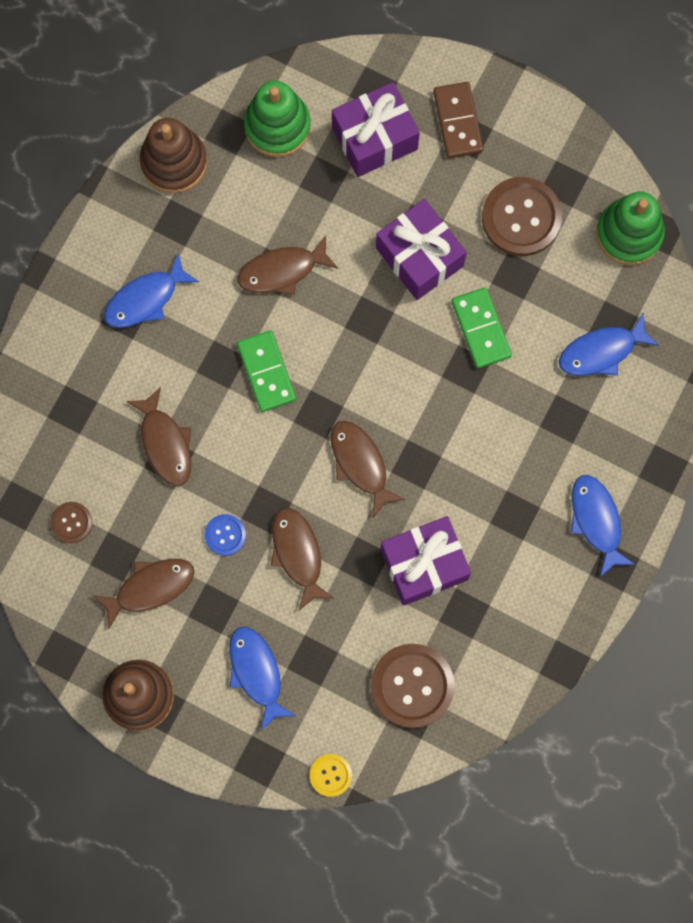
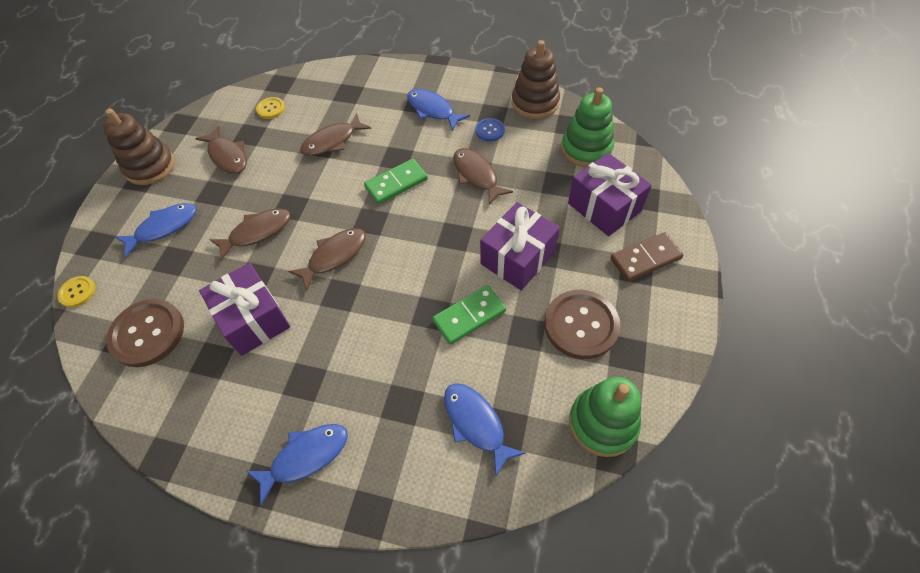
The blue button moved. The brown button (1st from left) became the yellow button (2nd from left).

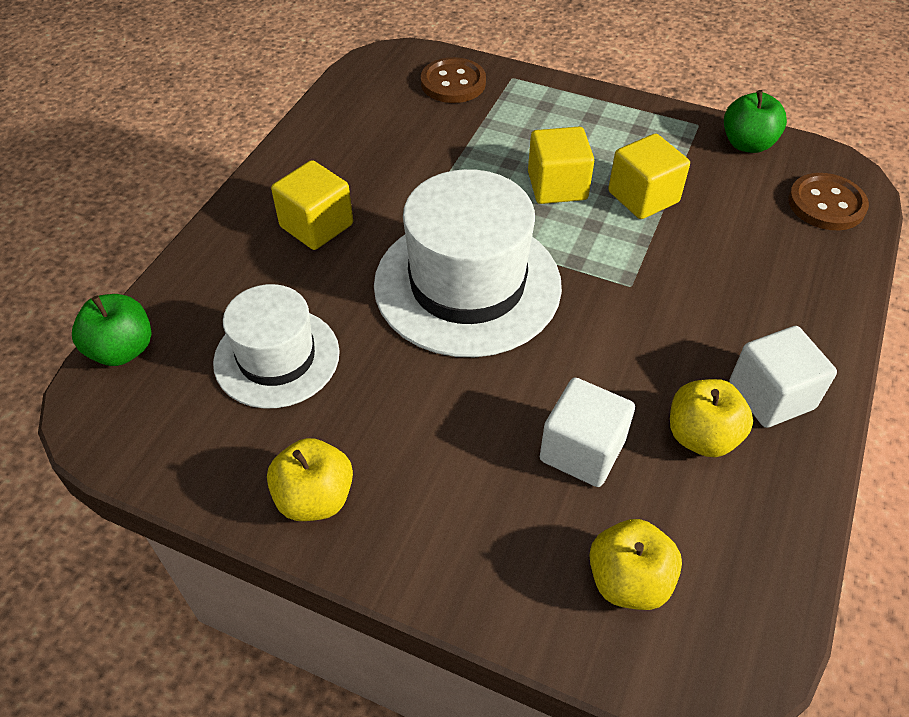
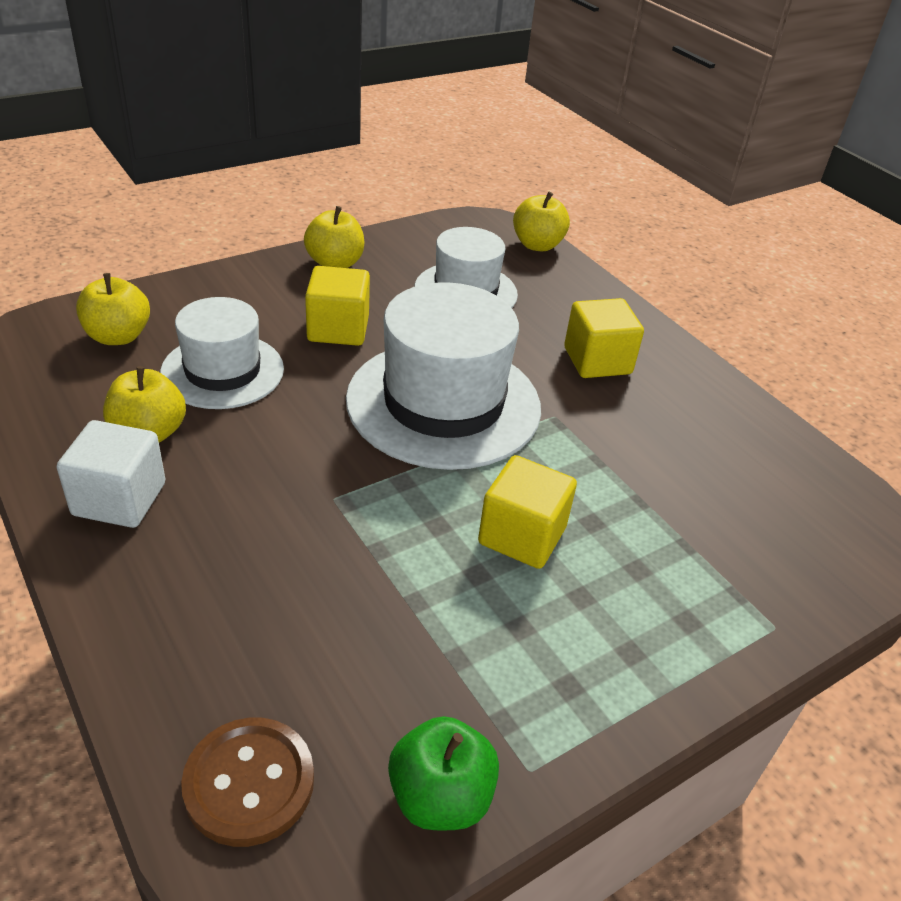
The brown button (1st from left) disappeared. The yellow cube (3rd from left in the first image) moved. The white cube (1st from left) was replaced by the white hat (1st from left). The green apple (1st from left) became the yellow apple (4th from left).

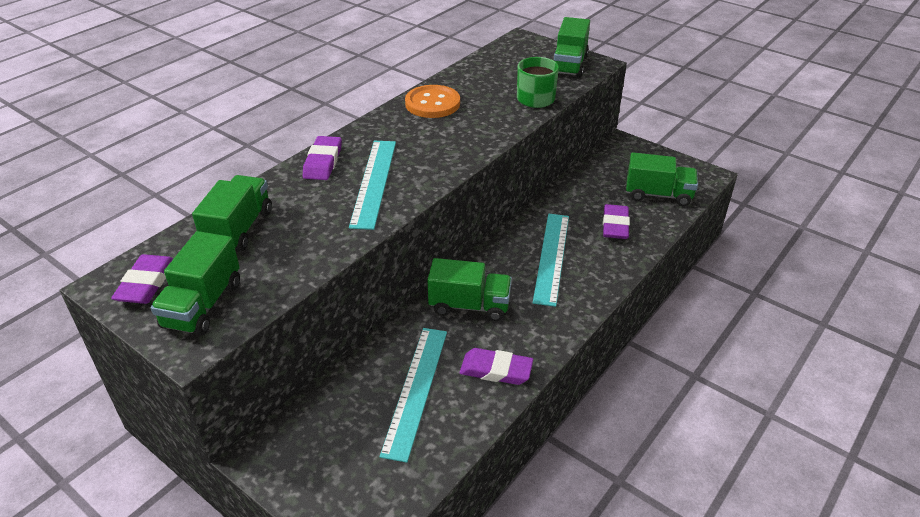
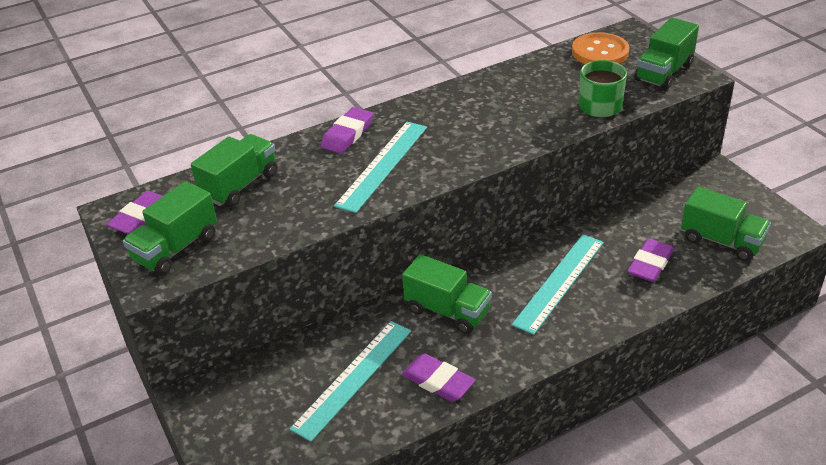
The orange button moved.

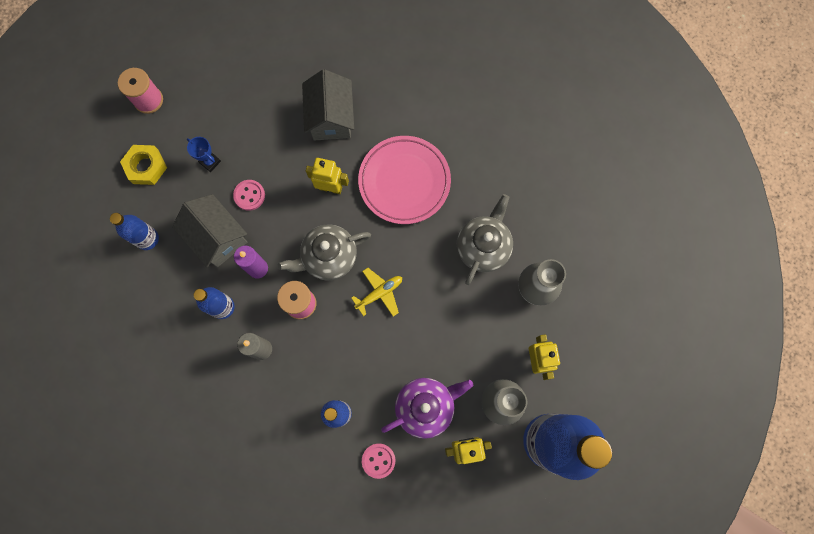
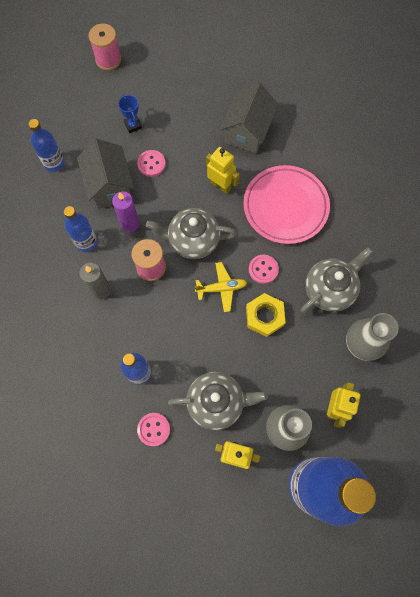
The pink button (3rd from left) appeared. The yellow nut moved. The purple teapot became the grey teapot (2nd from left).

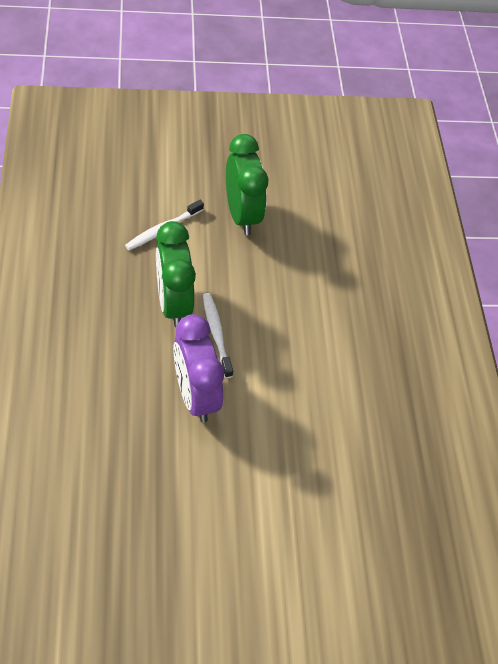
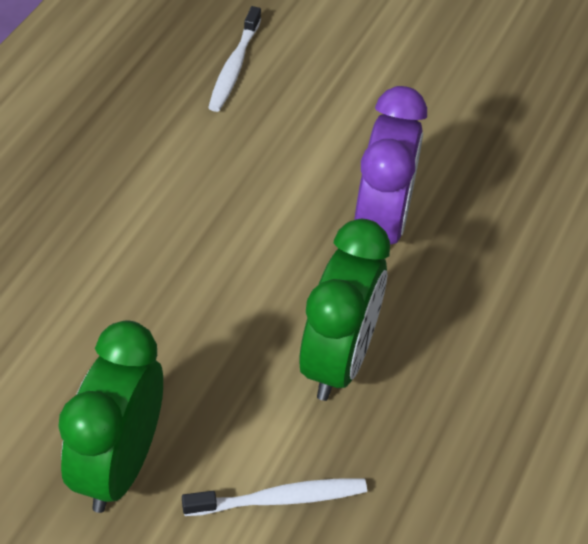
The white toothbrush (2nd from left in the first image) moved.

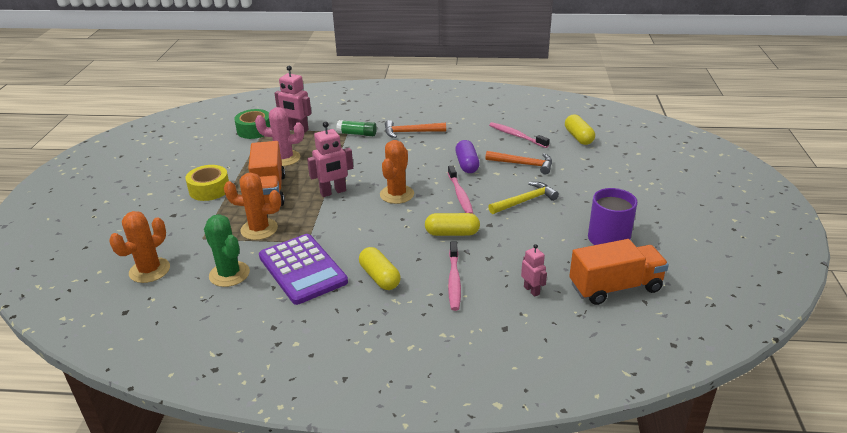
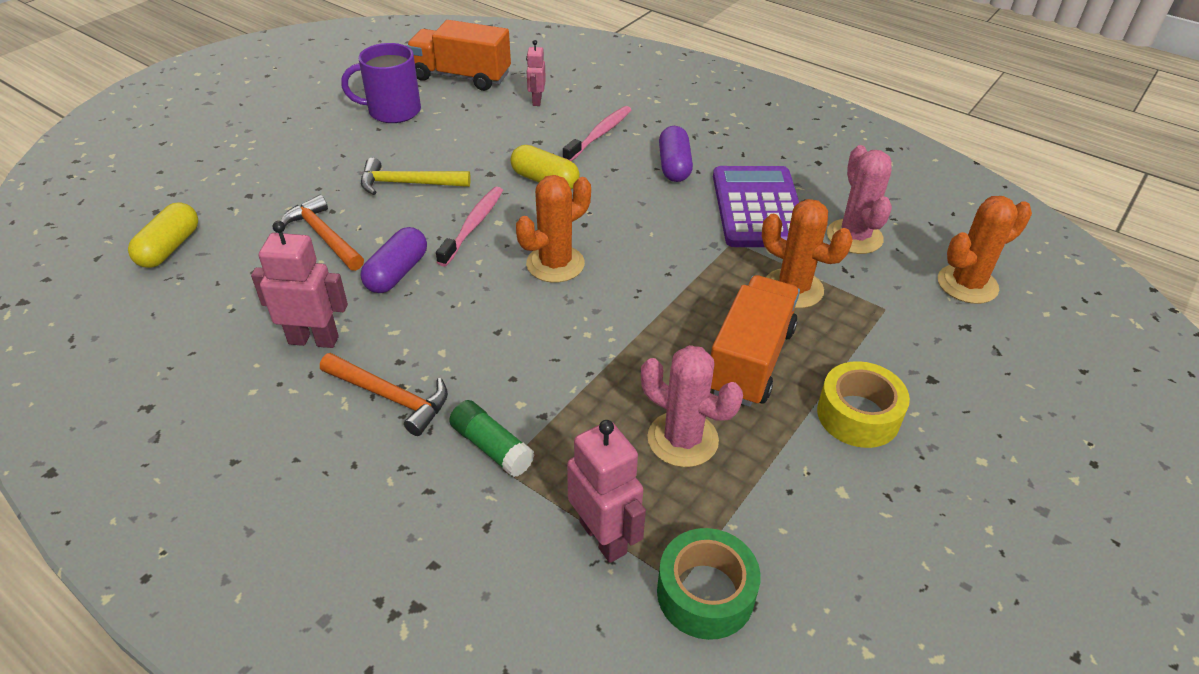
The pink toothbrush (3rd from left) disappeared. The pink robot (2nd from left in the first image) moved. The green cactus became the pink cactus (2nd from left). The yellow capsule (1st from left) became the purple capsule (2nd from left).

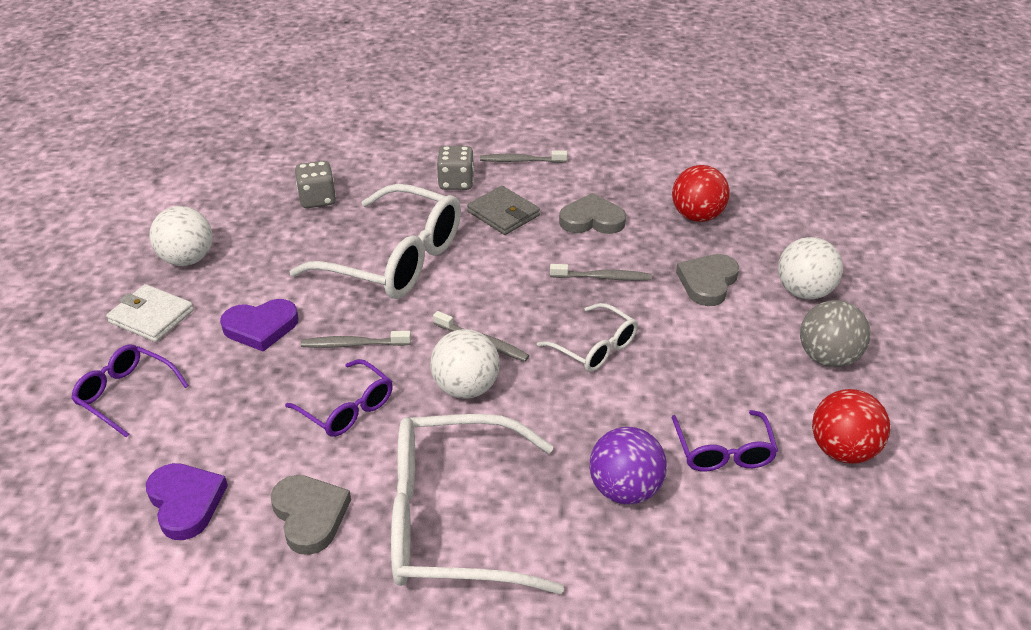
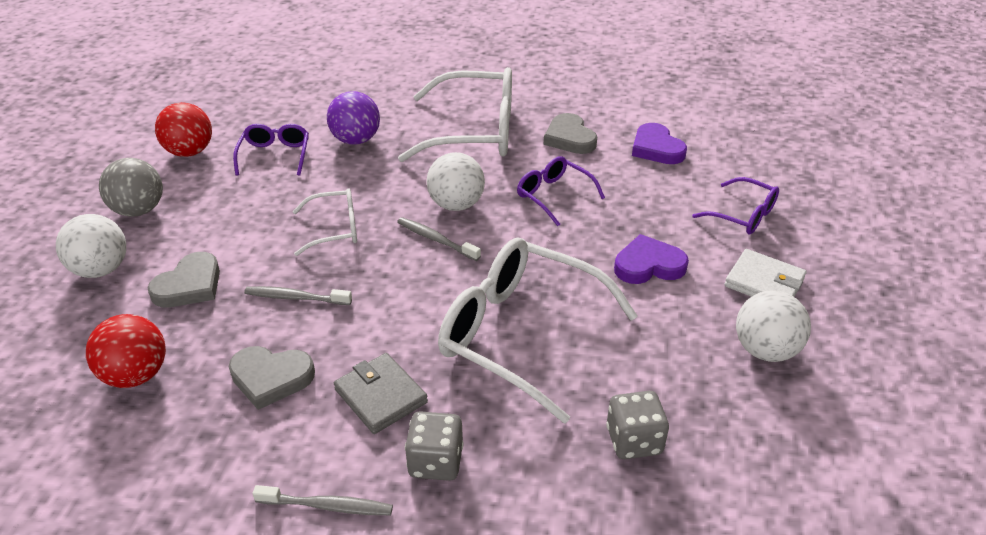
The grey toothbrush (1st from left) disappeared. The white glasses (3rd from left in the first image) turned 120 degrees clockwise.

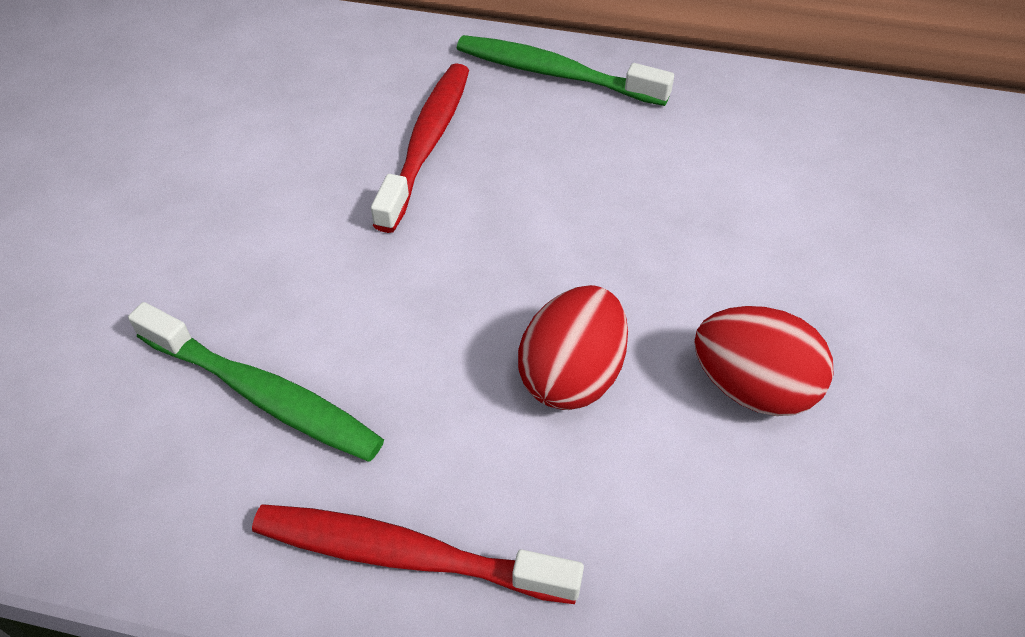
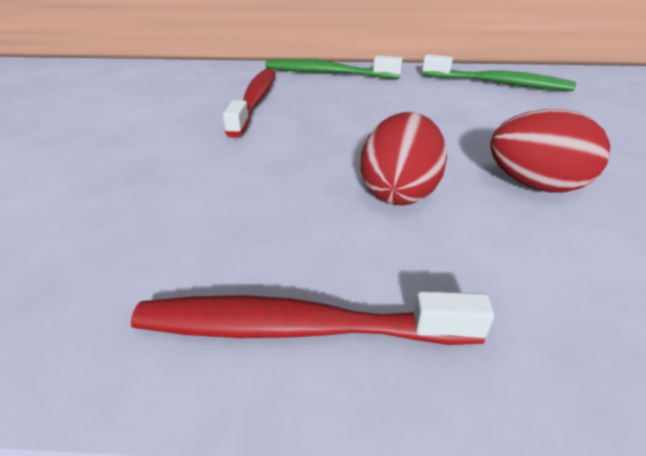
The green toothbrush (1st from left in the first image) moved.

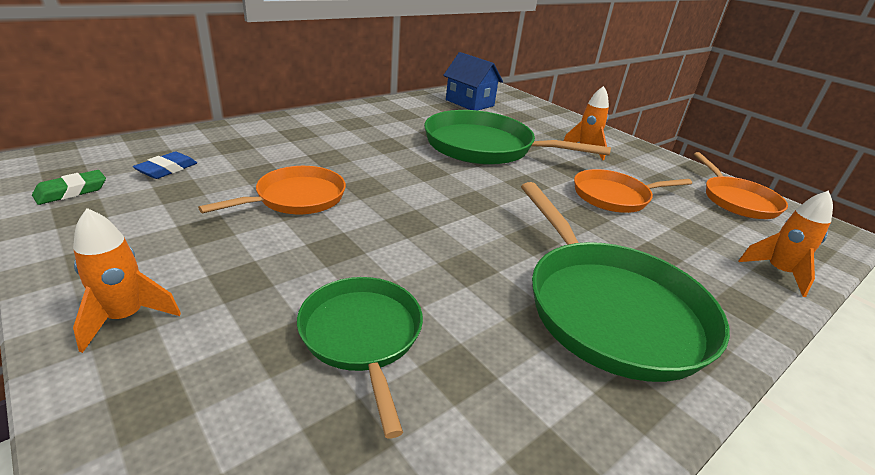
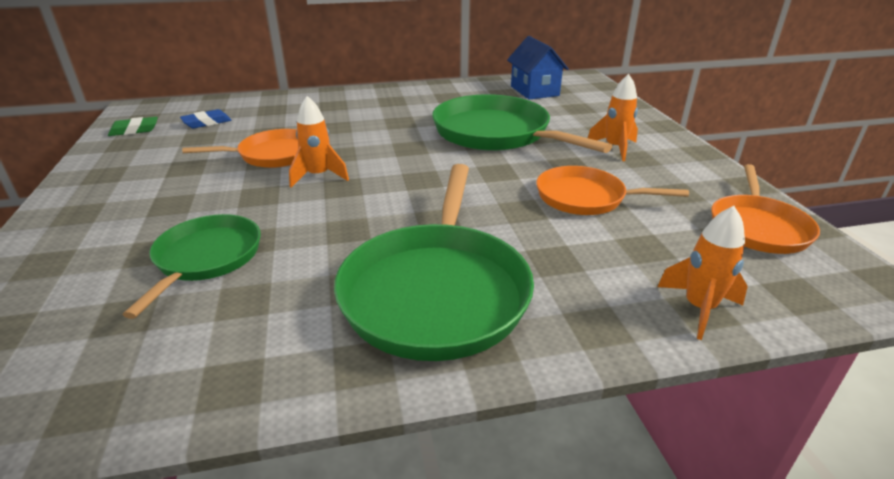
The orange rocket (1st from left) moved.

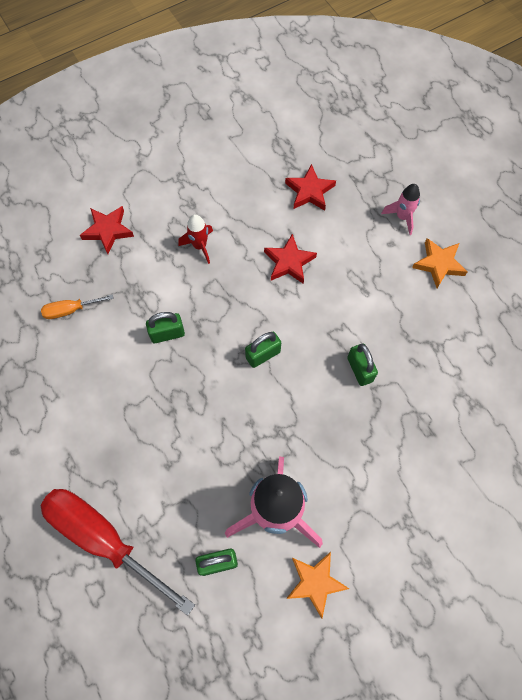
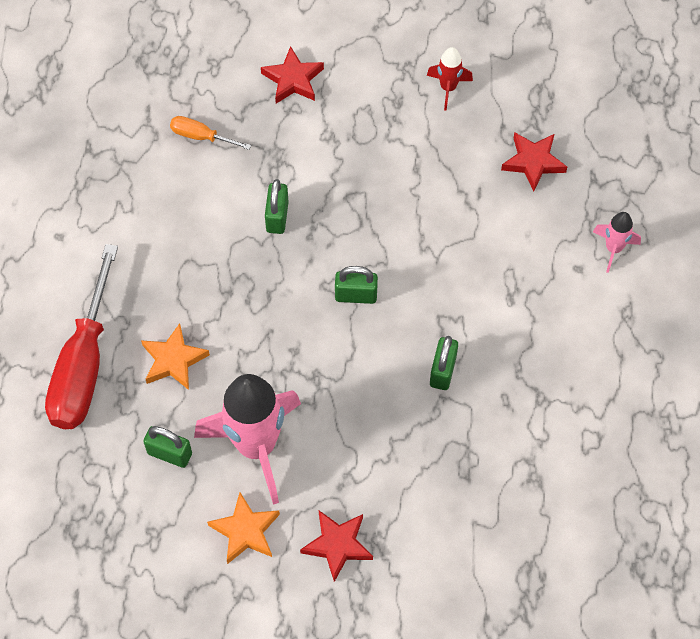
The red rocket moved. The red star (2nd from left) moved. The orange star (2nd from left in the first image) moved. The red screwdriver turned 150 degrees counterclockwise. The green padlock (1st from left in the first image) turned 75 degrees clockwise.

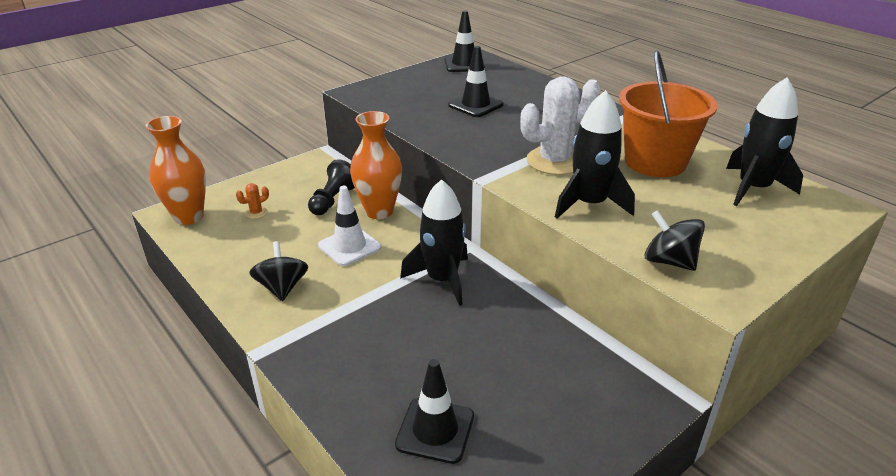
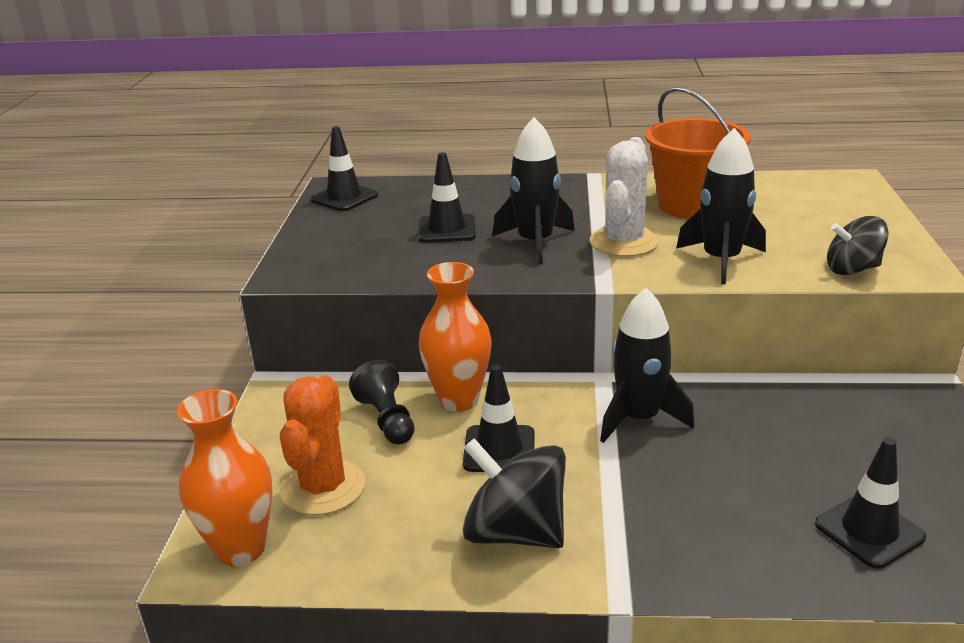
The black rocket (3rd from left in the first image) moved. The white traffic cone became the black traffic cone (3rd from left). The orange cactus changed to 2.41 times the size. The black spinning top (1st from left) changed to 1.55 times the size.

